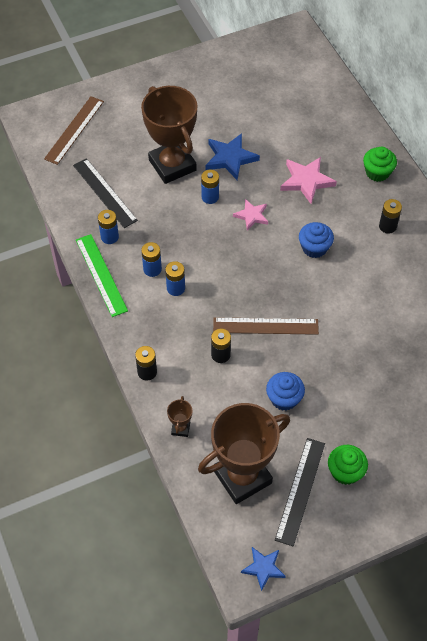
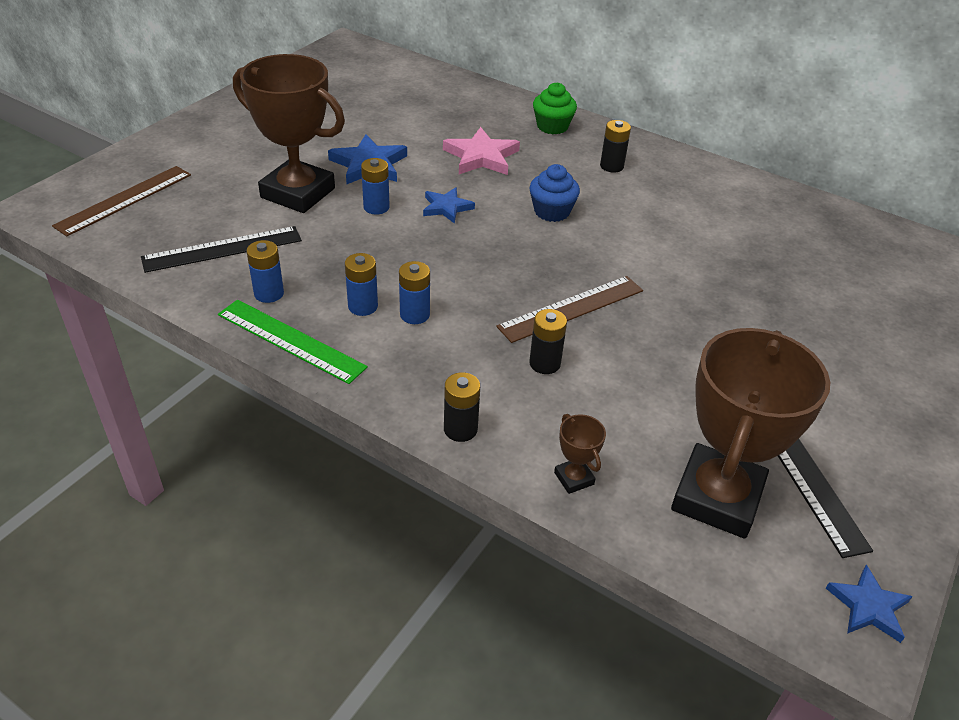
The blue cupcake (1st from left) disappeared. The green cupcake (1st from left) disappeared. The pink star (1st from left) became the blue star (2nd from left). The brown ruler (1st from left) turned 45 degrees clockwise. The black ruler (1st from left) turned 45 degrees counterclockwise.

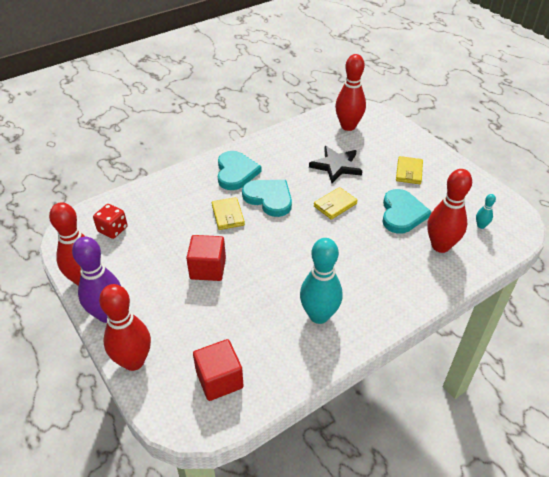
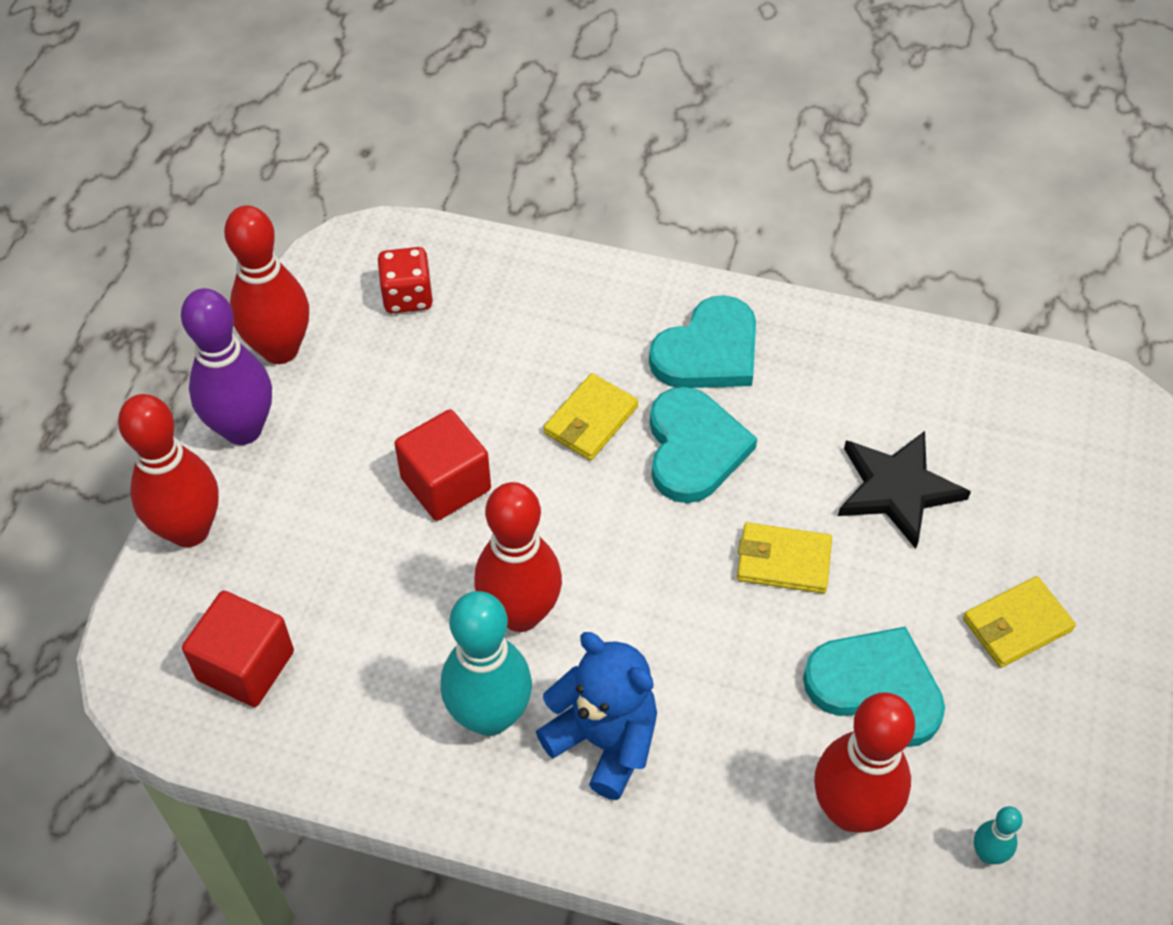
The blue teddy bear appeared. The red bowling pin (3rd from left) moved. The turquoise heart (3rd from left) turned 120 degrees counterclockwise.

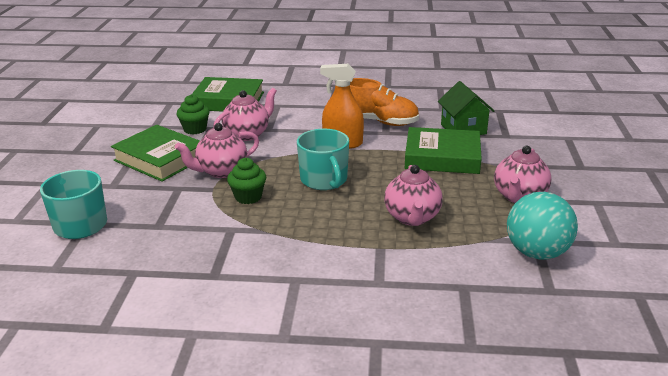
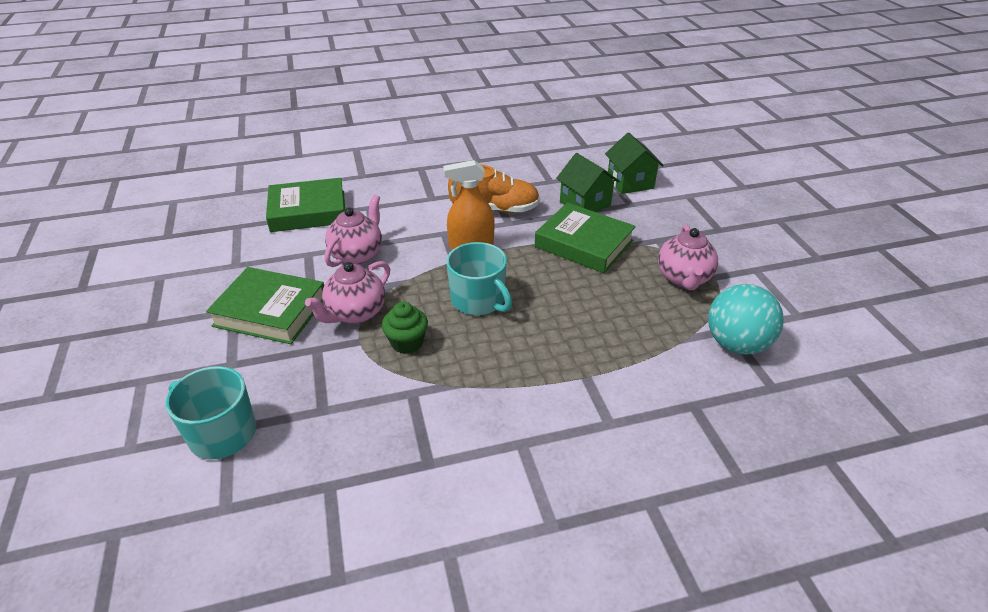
The green cupcake (1st from left) disappeared. The pink teapot (3rd from left) disappeared. The green house (2nd from left) appeared. The green book (3rd from left) turned 45 degrees clockwise.

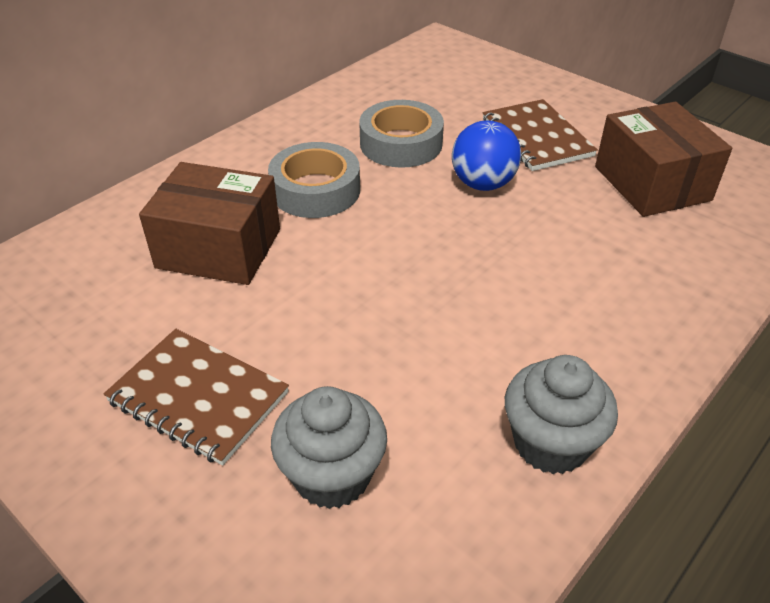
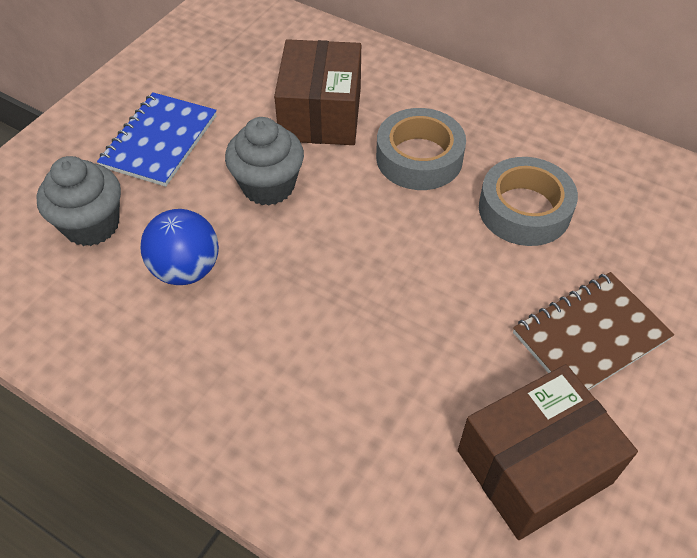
The blue ball moved. The grey cupcake (2nd from left) moved. The brown notebook (1st from left) became the blue notebook.

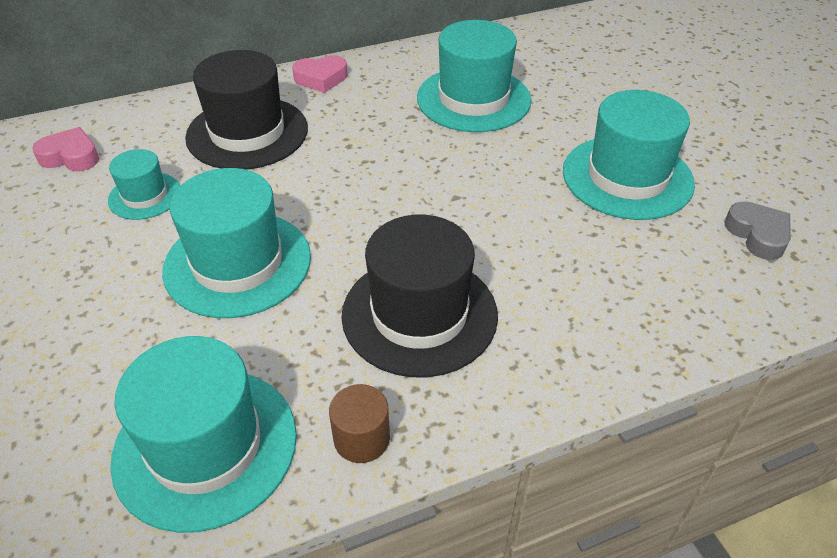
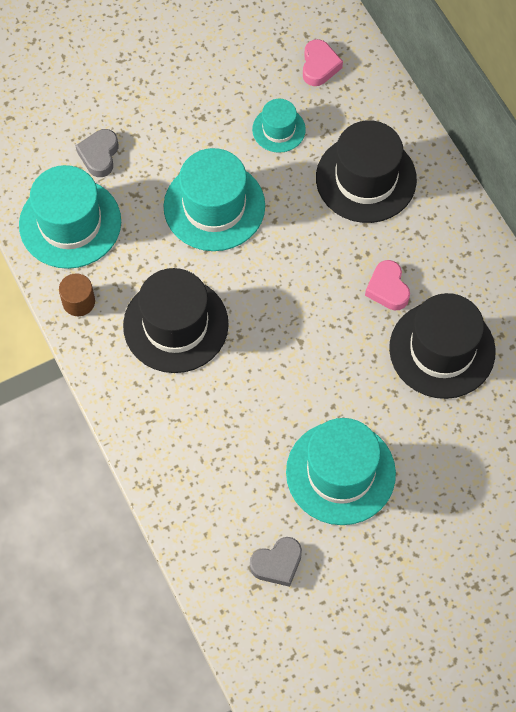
The grey heart (1st from left) appeared. The pink heart (2nd from left) moved. The turquoise hat (4th from left) became the black hat (3rd from left).

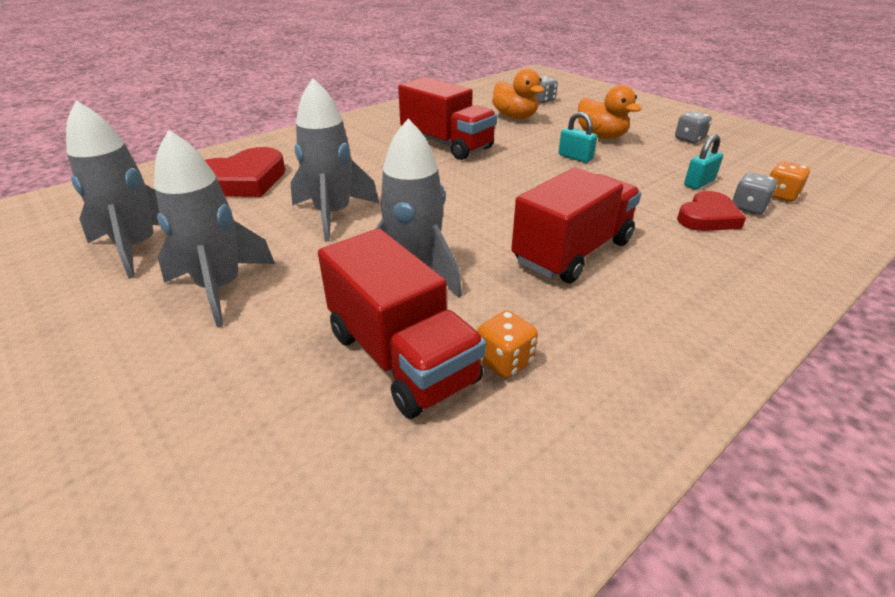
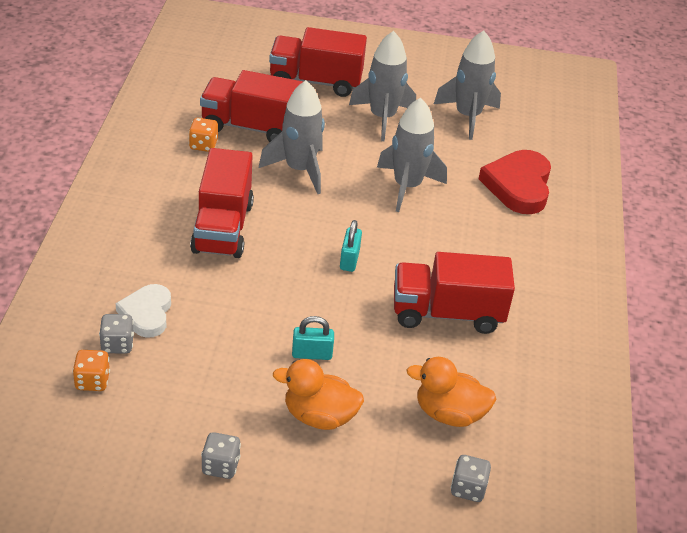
The red truck (3rd from left) appeared. The turquoise padlock (2nd from left) moved. The red heart (2nd from left) became the white heart.

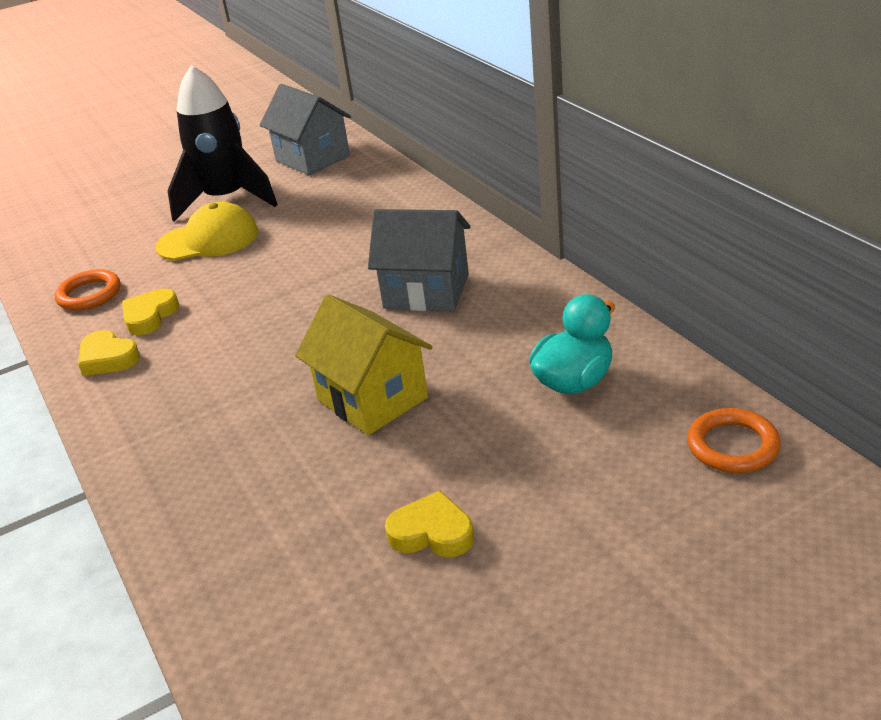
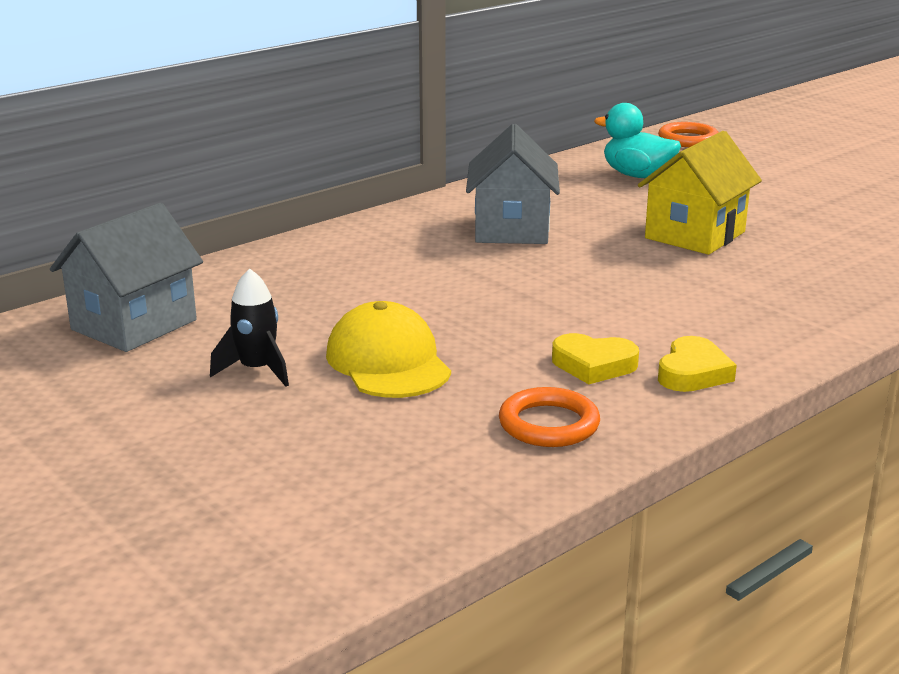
The yellow heart (3rd from left) disappeared. The black rocket changed to 0.49 times the size.

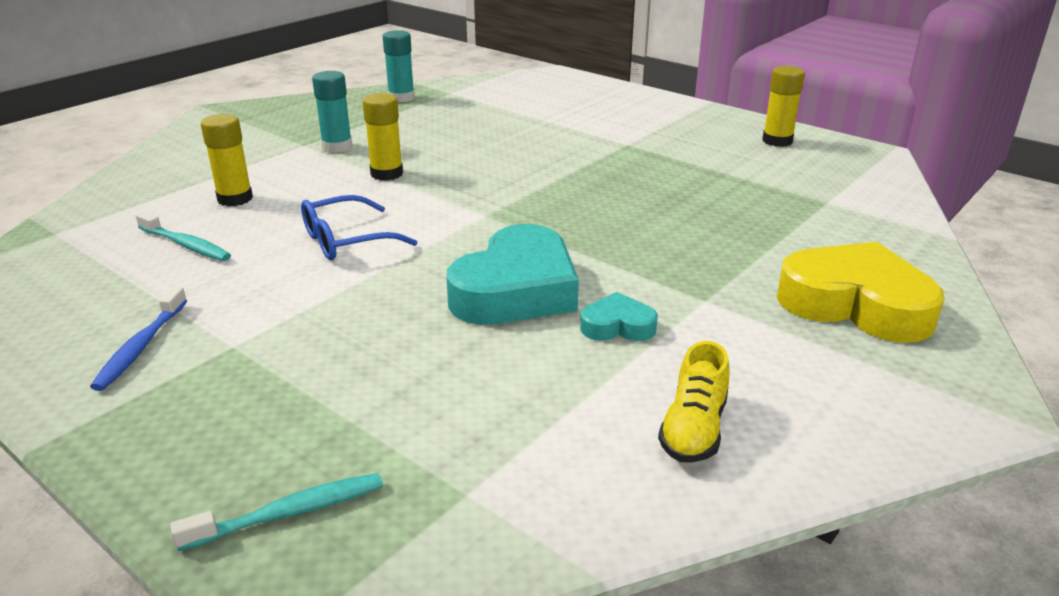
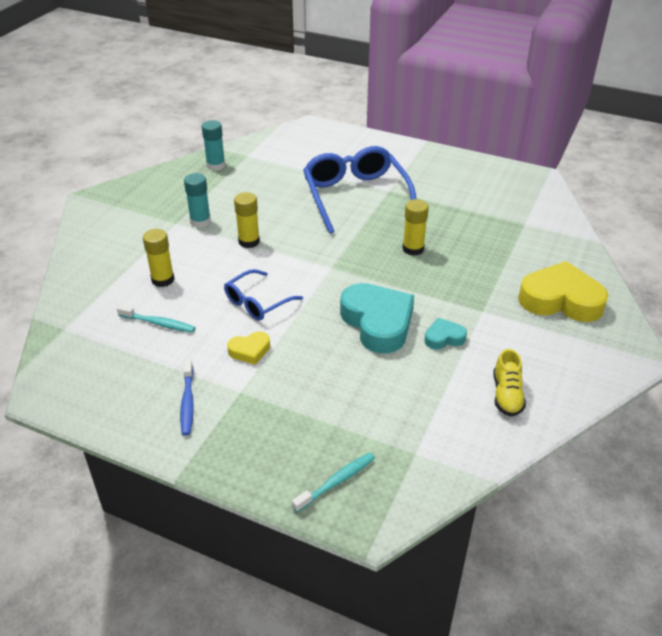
The yellow heart (1st from left) appeared. The blue glasses (2nd from left) appeared. The yellow glue stick (3rd from left) moved. The turquoise heart (1st from left) turned 45 degrees counterclockwise.

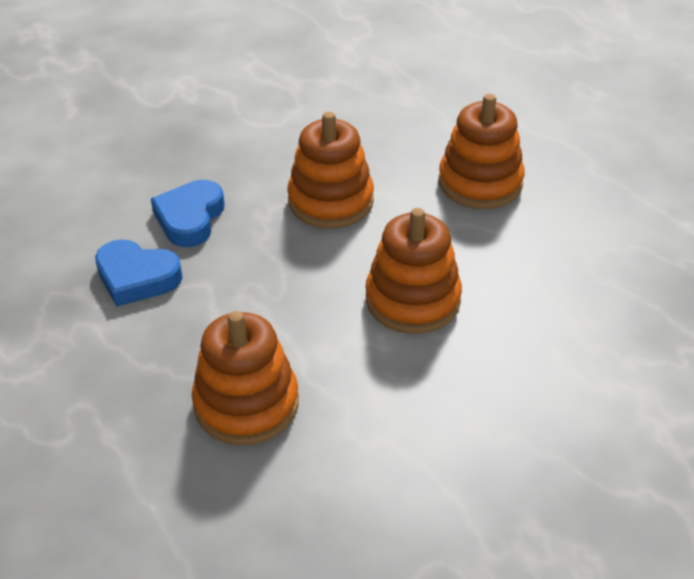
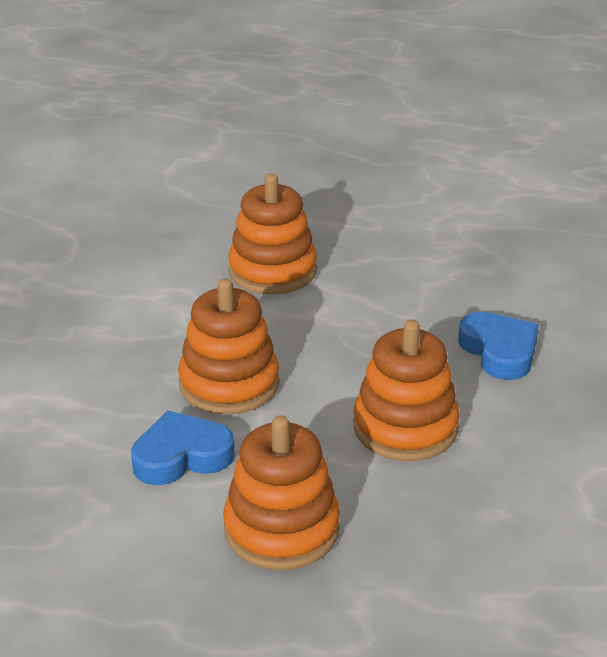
The blue heart (1st from left) moved.

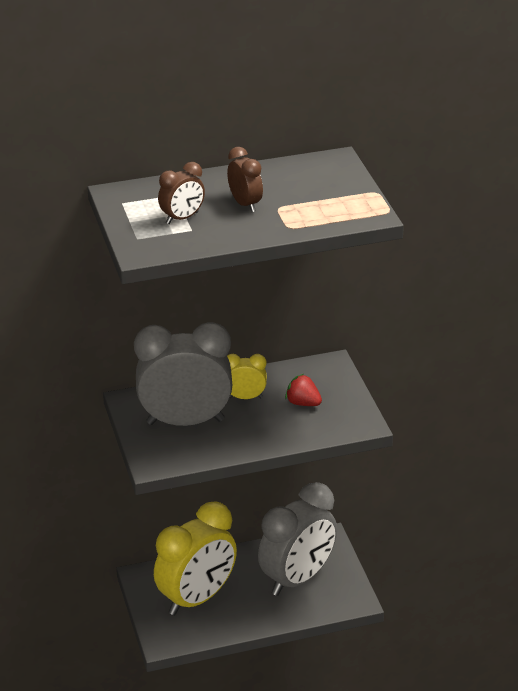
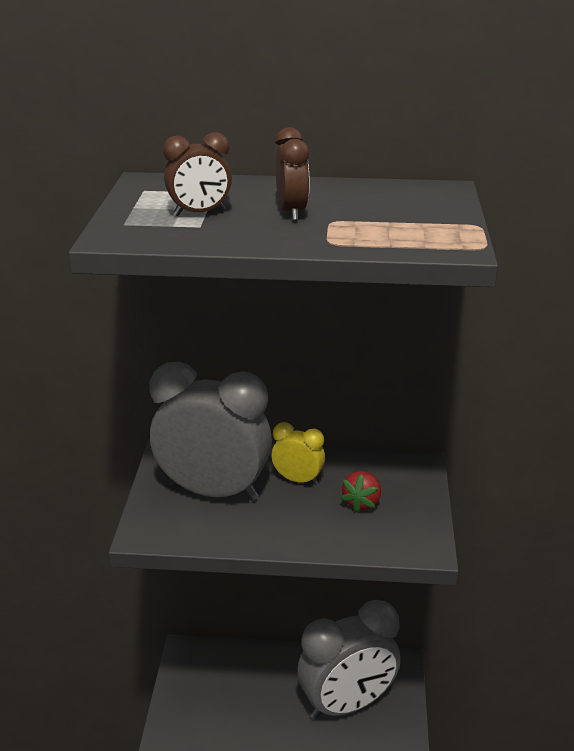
The yellow clock (1st from left) disappeared. The red strawberry turned 120 degrees counterclockwise.

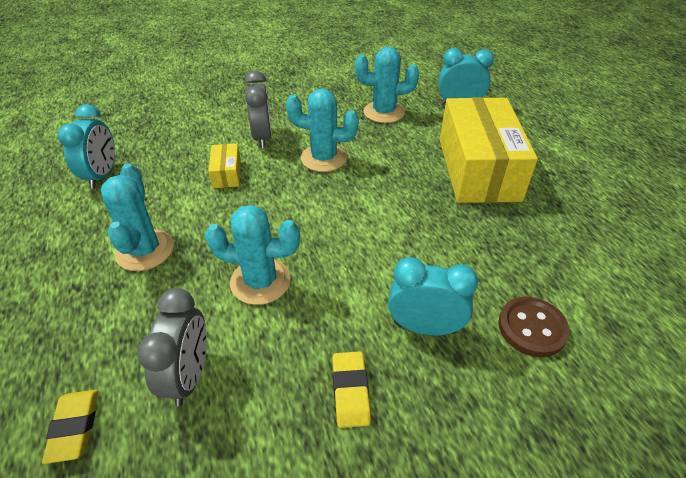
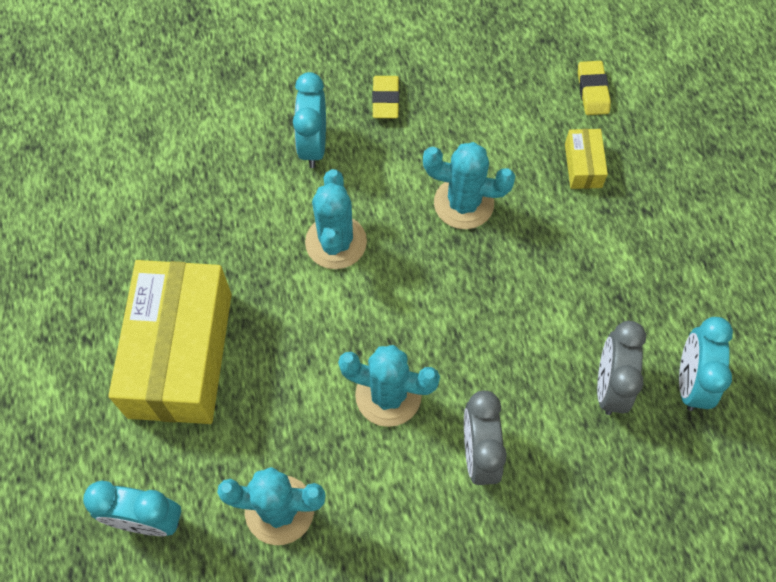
The brown button disappeared. The turquoise cactus (1st from left in the first image) moved. The grey clock (1st from left in the first image) moved. The yellow box (1st from left in the first image) moved. The turquoise clock (2nd from left) turned 75 degrees clockwise.

